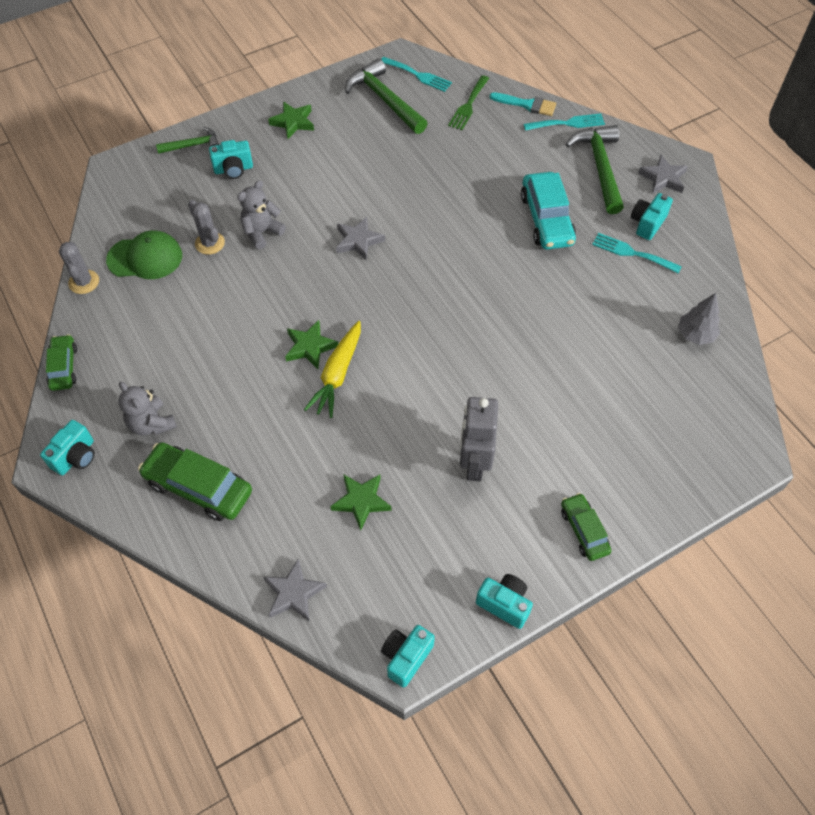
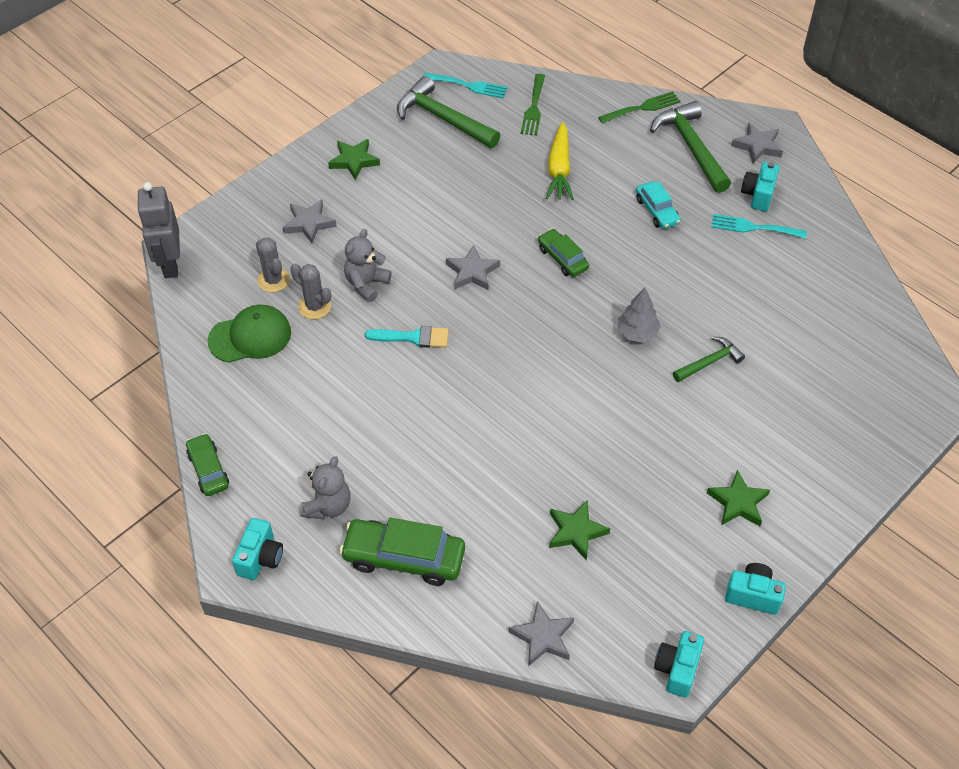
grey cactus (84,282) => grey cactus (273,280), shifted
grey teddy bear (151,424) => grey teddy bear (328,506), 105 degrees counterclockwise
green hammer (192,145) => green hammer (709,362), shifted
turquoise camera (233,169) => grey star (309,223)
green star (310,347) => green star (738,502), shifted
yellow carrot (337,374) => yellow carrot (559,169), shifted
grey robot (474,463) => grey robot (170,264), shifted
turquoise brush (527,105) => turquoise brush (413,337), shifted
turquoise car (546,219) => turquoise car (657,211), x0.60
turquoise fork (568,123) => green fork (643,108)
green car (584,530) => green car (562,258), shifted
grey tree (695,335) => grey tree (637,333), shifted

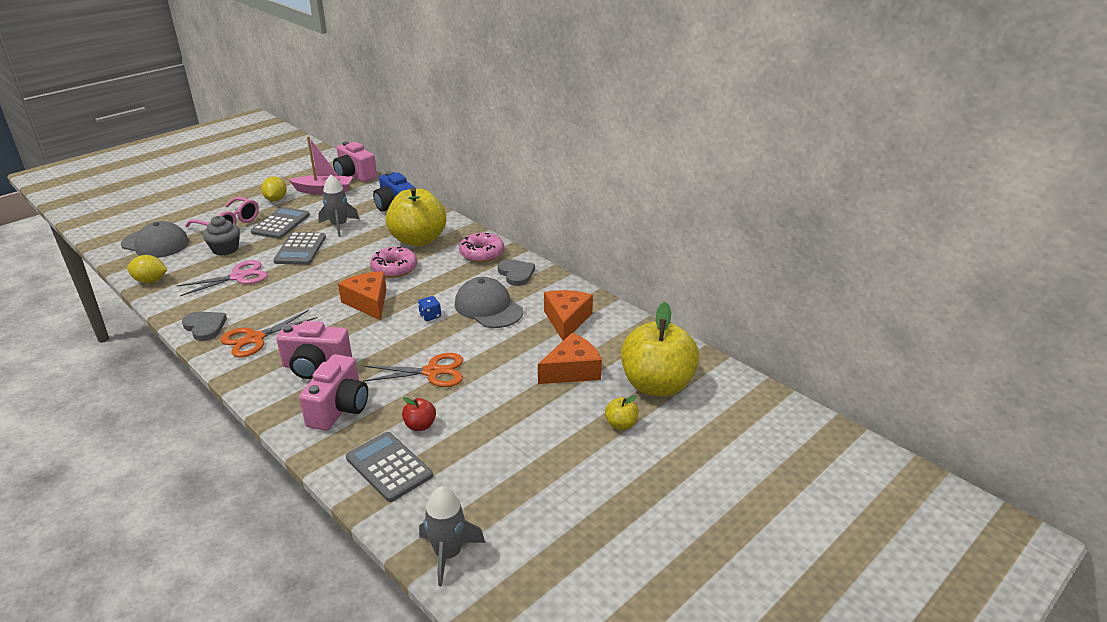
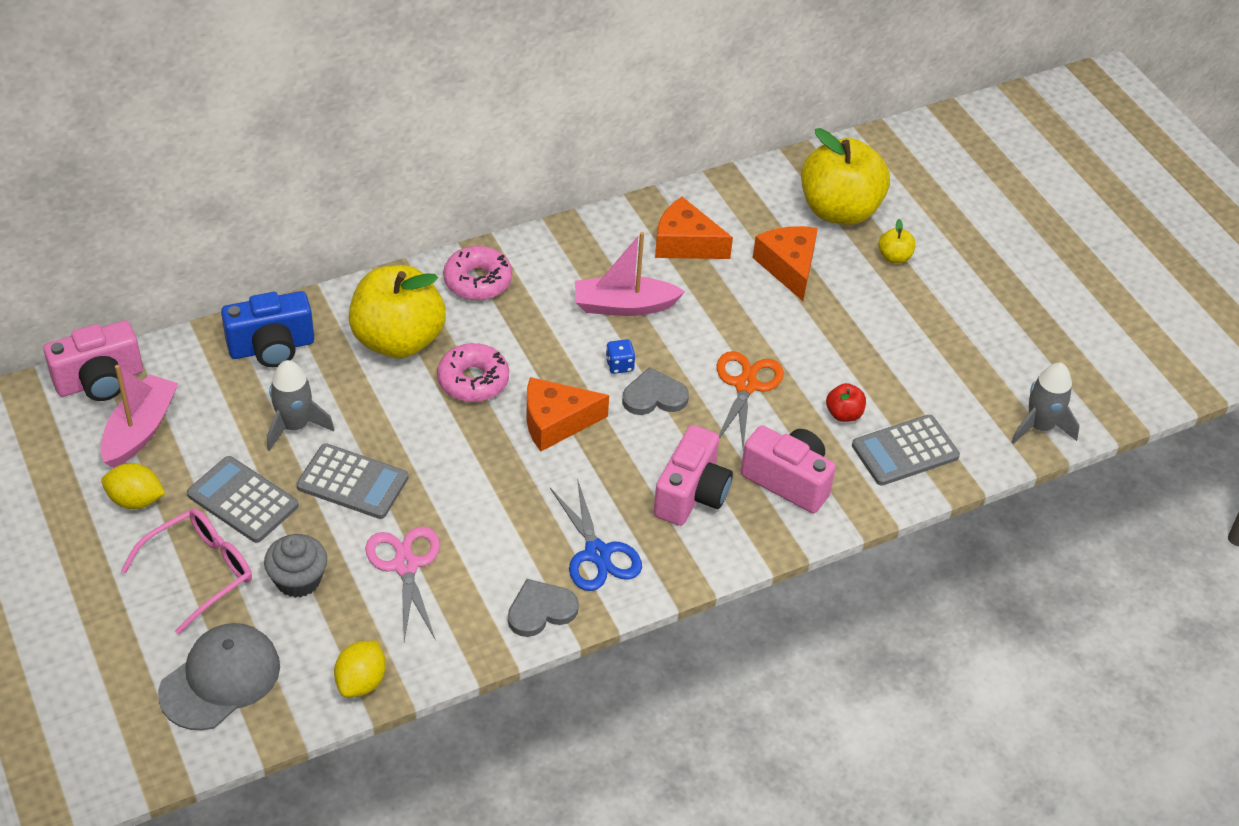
orange scissors (254,339) => blue scissors (598,554)
grey cap (488,307) => pink boat (624,306)
grey heart (516,274) => grey heart (654,396), shifted

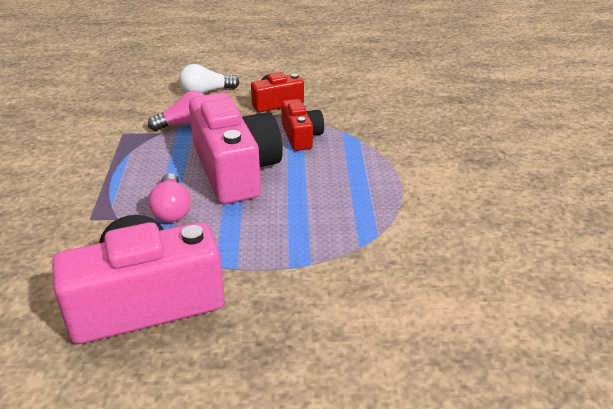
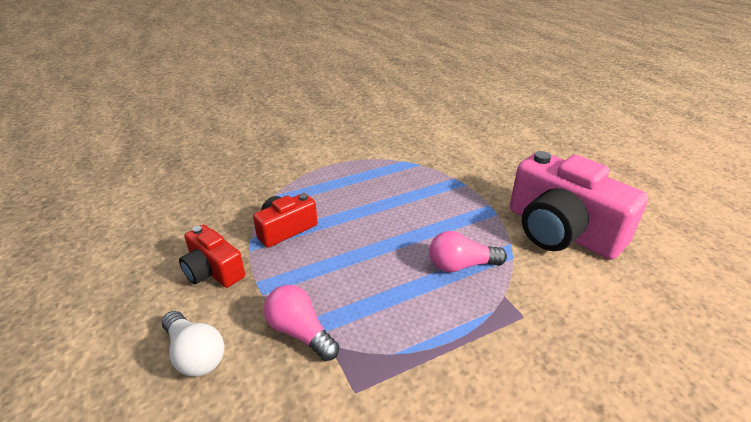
pink light bulb (172,209) => pink light bulb (461,265), 150 degrees counterclockwise
pink camera (235,170) => nothing

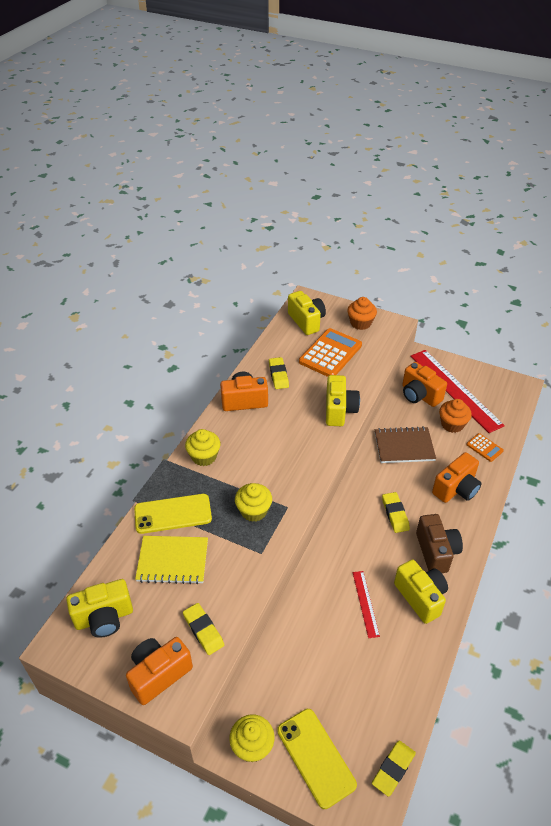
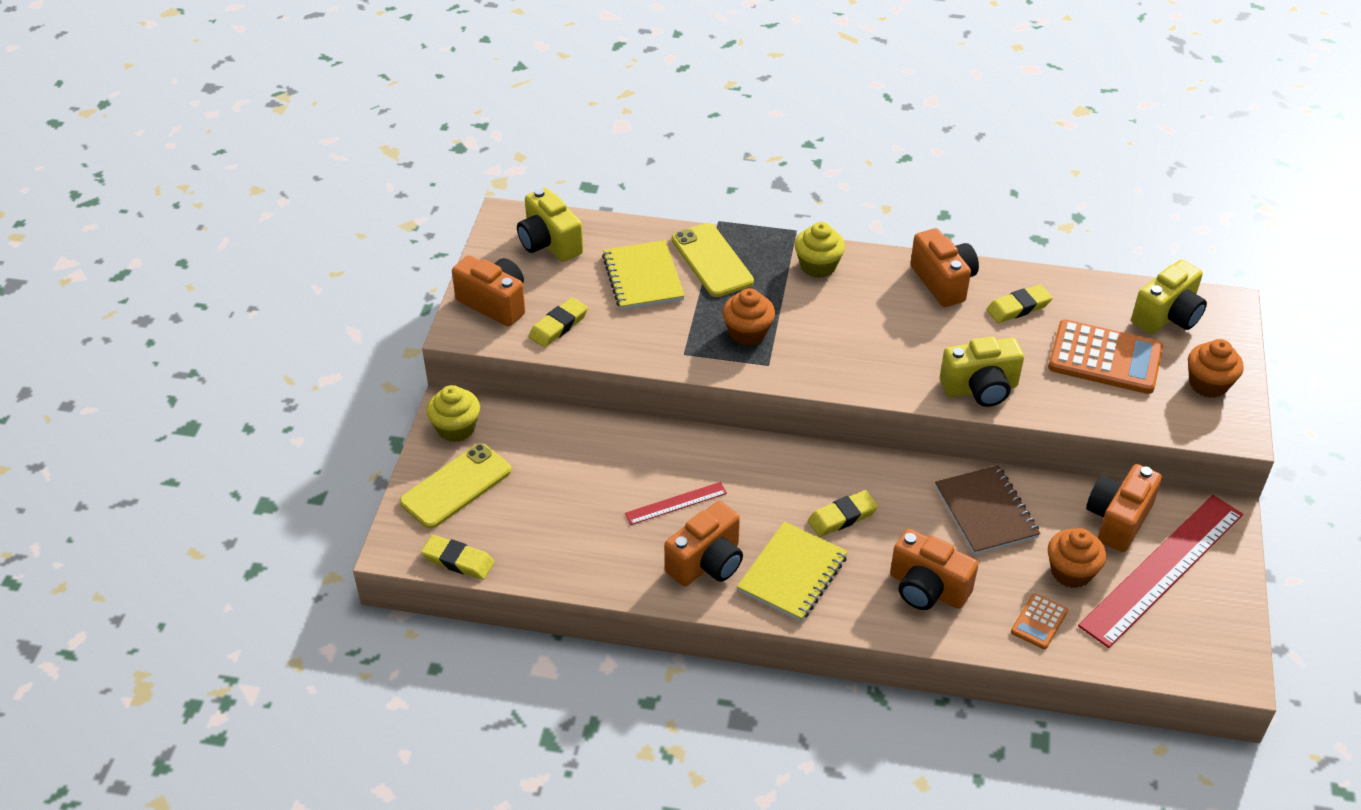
yellow cupcake (254,511) => orange cupcake (747,333)
yellow camera (420,597) => orange camera (707,563)
brown camera (436,552) => yellow notebook (792,574)

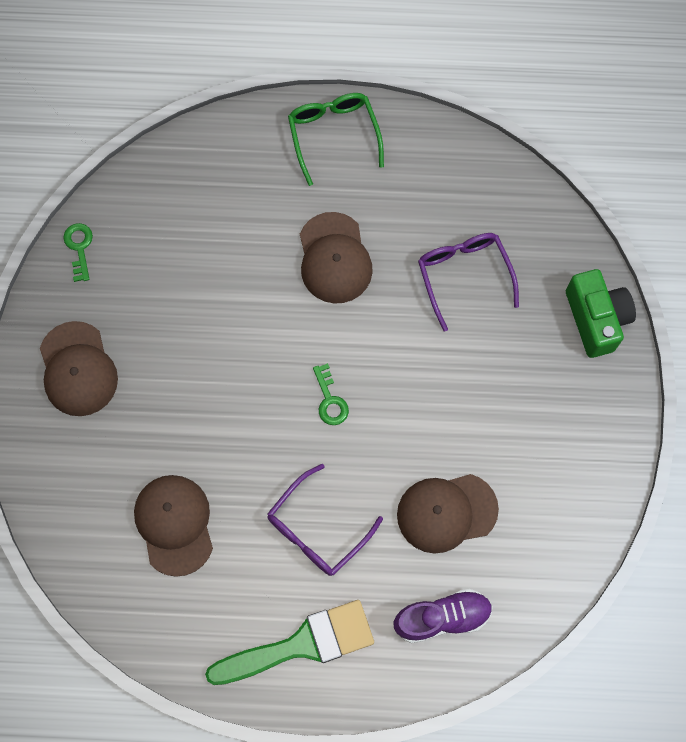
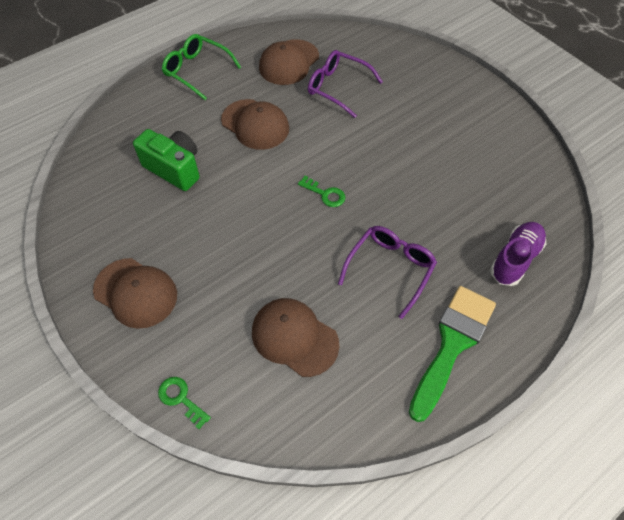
green key (79,248) => green key (181,399), shifted
purple glasses (317,529) => purple glasses (390,268), 150 degrees counterclockwise
brown cap (446,512) => brown cap (289,62), shifted
green camera (596,319) => green camera (174,169), shifted

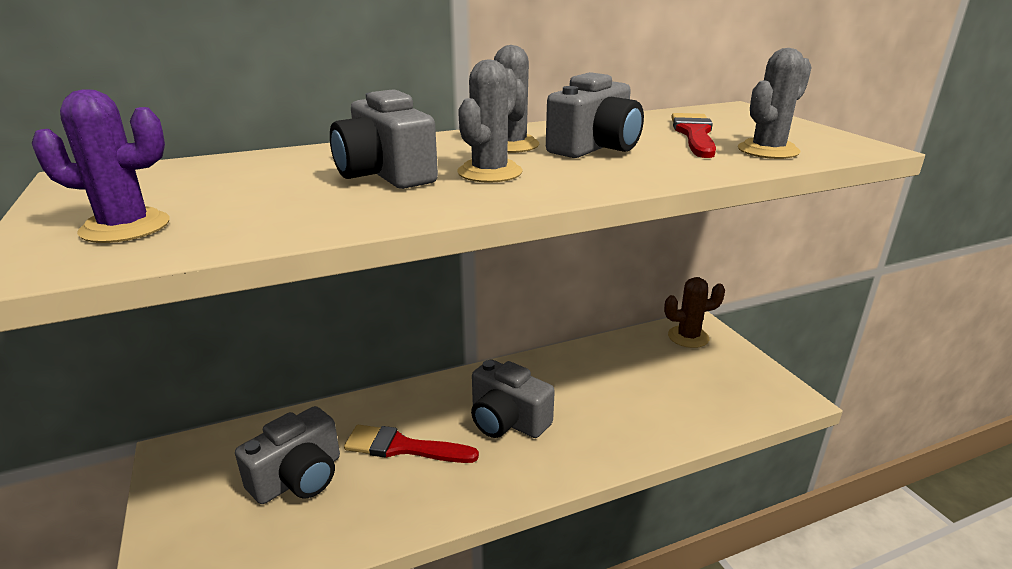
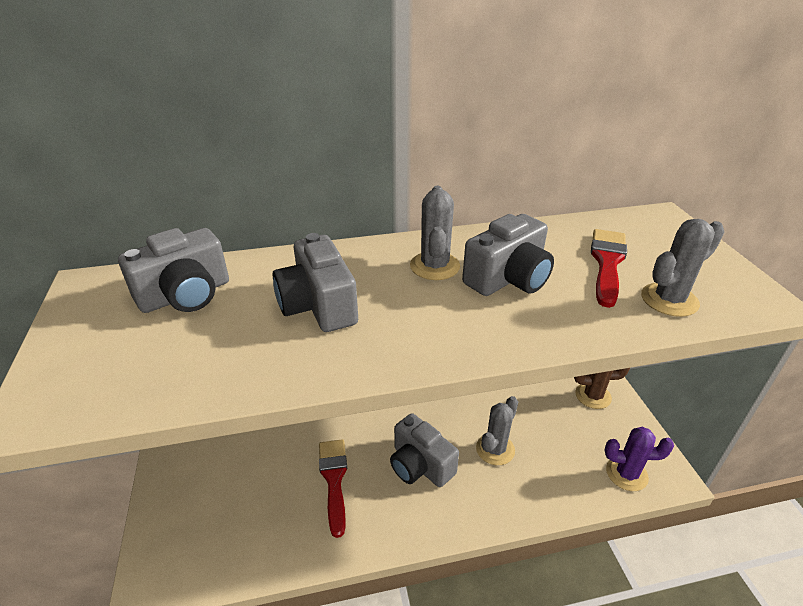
purple cactus (125,227) => purple cactus (626,474), shifted
grey camera (299,478) => grey camera (186,295), shifted
red brush (403,447) => red brush (334,479), 60 degrees clockwise
grey cactus (490,172) => grey cactus (495,449), shifted

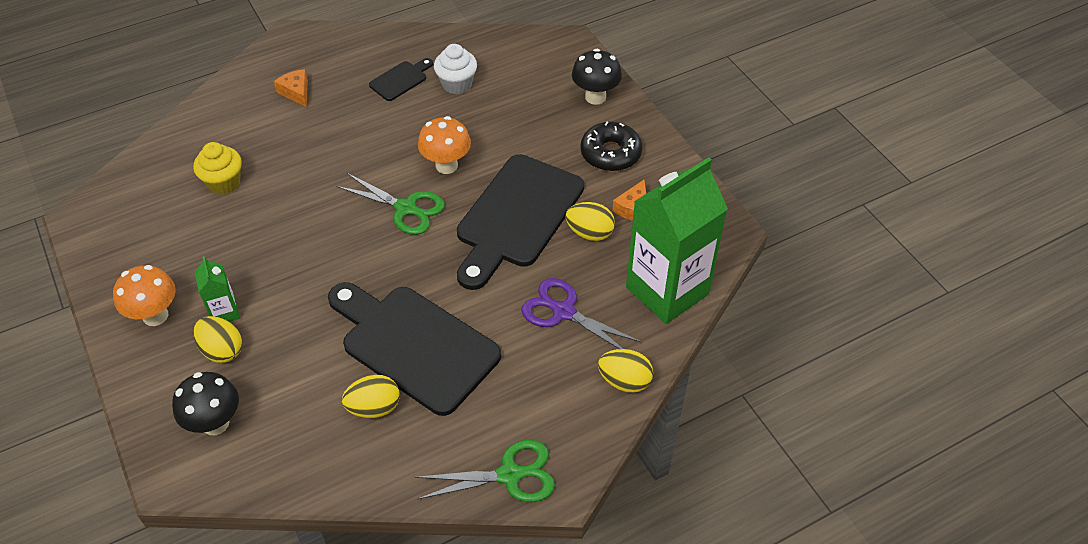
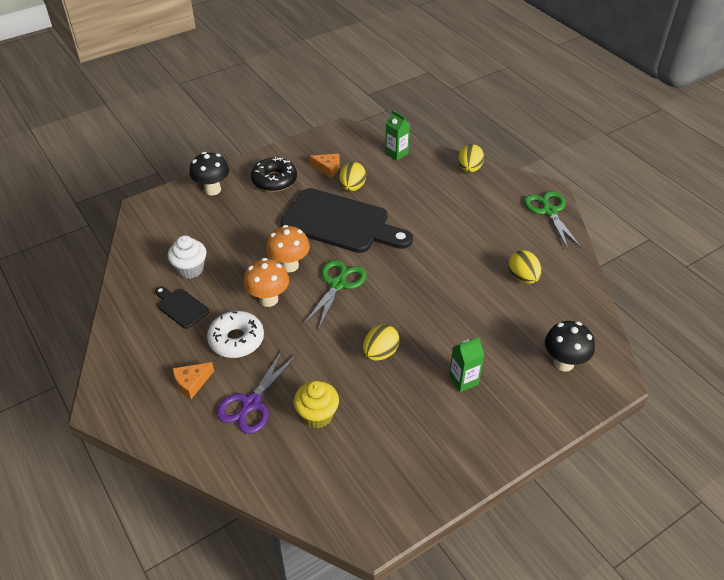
orange mushroom (155,315) => orange mushroom (268,299), shifted
yellow egg (222,350) => yellow egg (380,353), shifted
black cutting board (414,345) => nothing
purple scissors (562,311) => purple scissors (251,404), shifted
green carton (667,290) => green carton (396,153), x0.43
nothing => white donut (236,340)

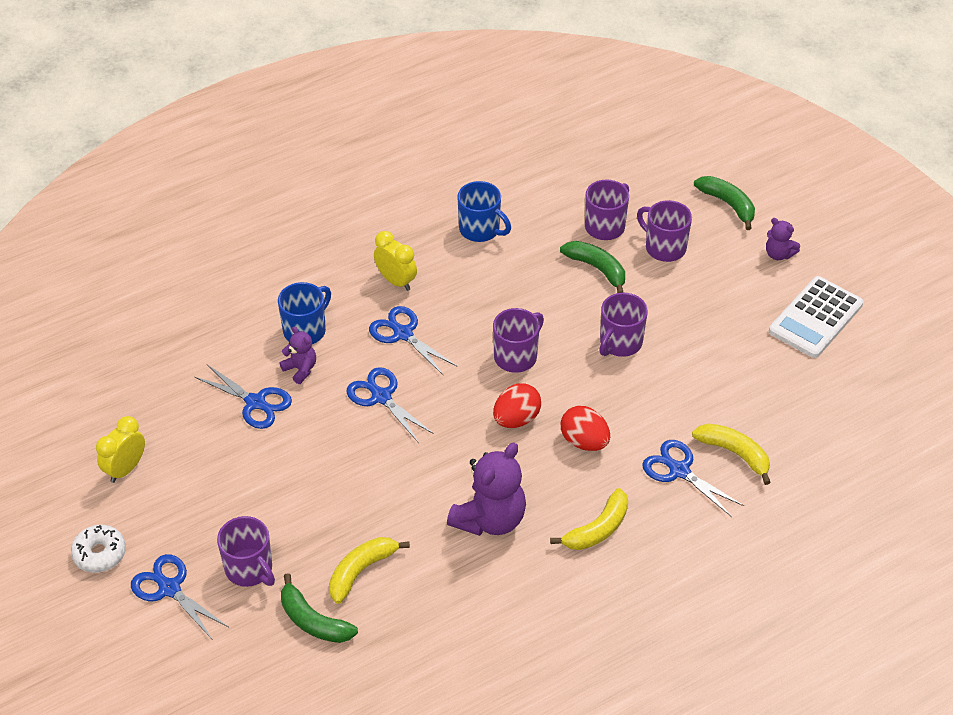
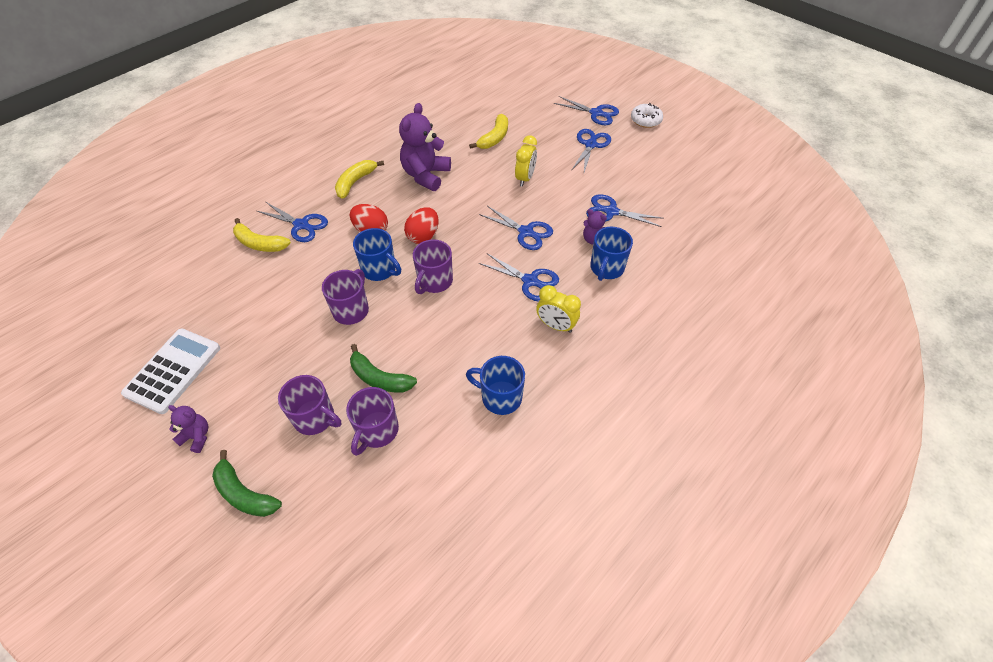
yellow clock (125,469) => yellow clock (525,178), shifted
purple mug (250,569) => nothing
green banana (313,621) => nothing
nothing => blue mug (380,269)
nothing => blue scissors (590,145)

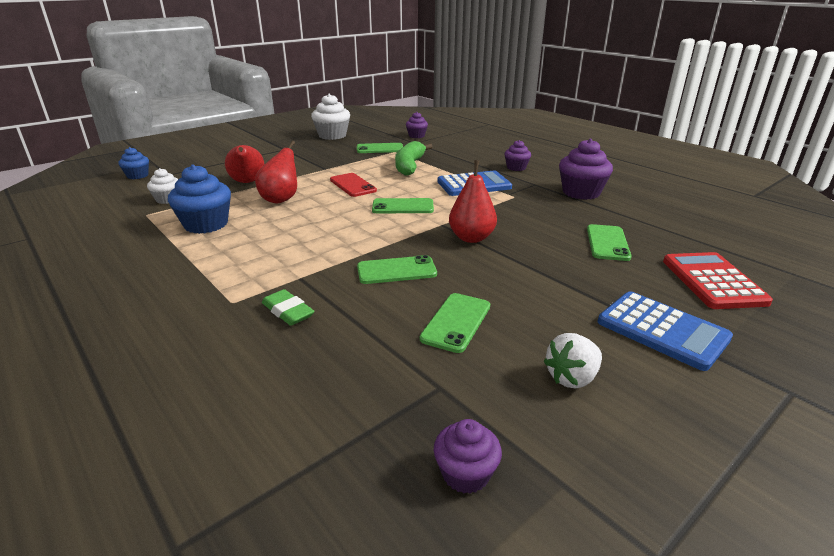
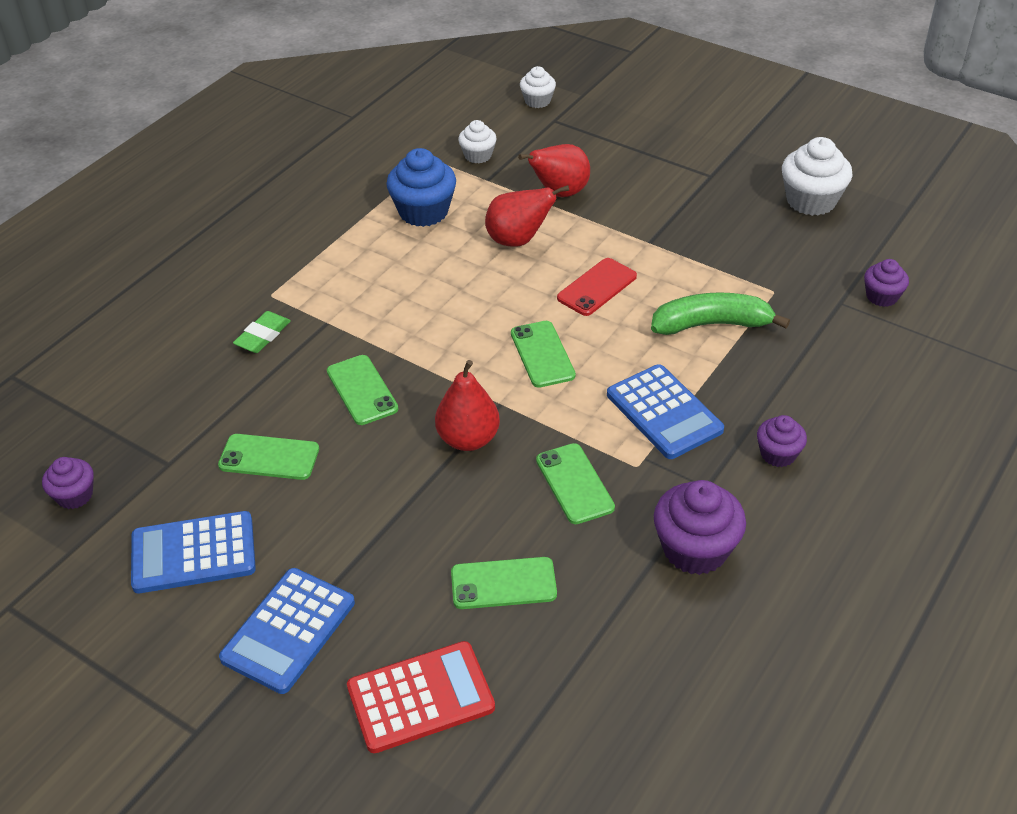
blue cupcake (137,176) => white cupcake (537,101)
green phone (380,149) => green phone (574,484), shifted
white strawberry (572,378) => blue calculator (193,553)

